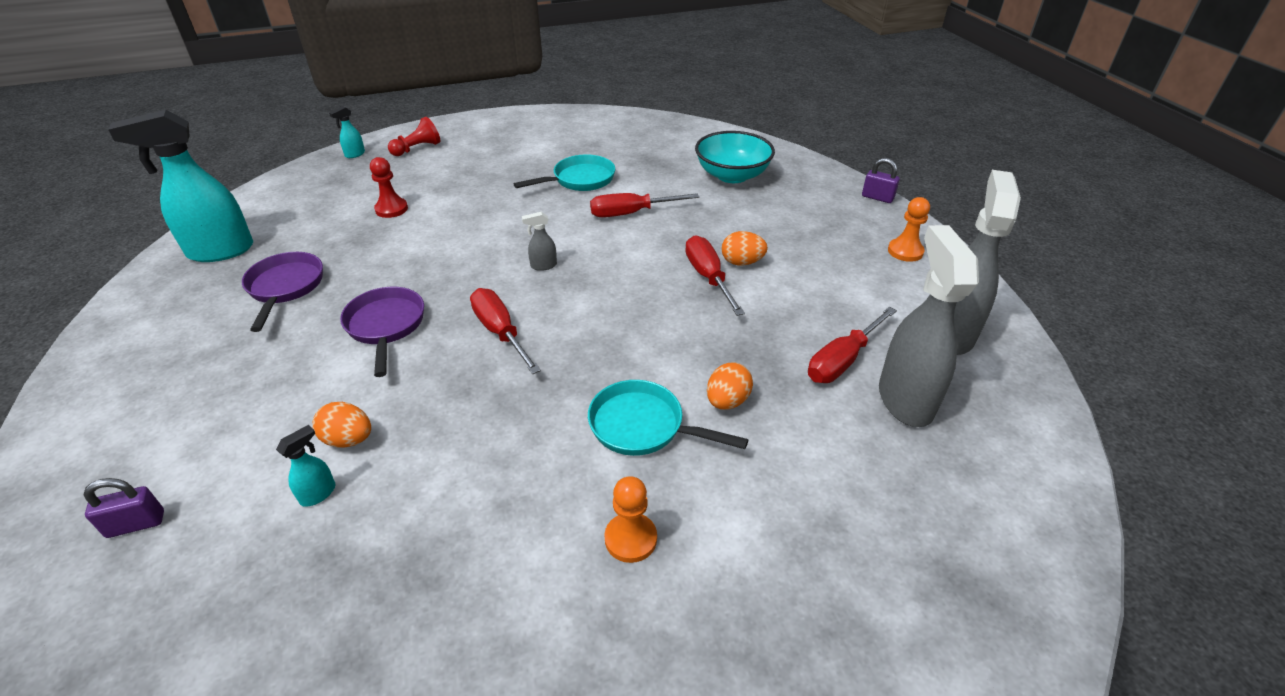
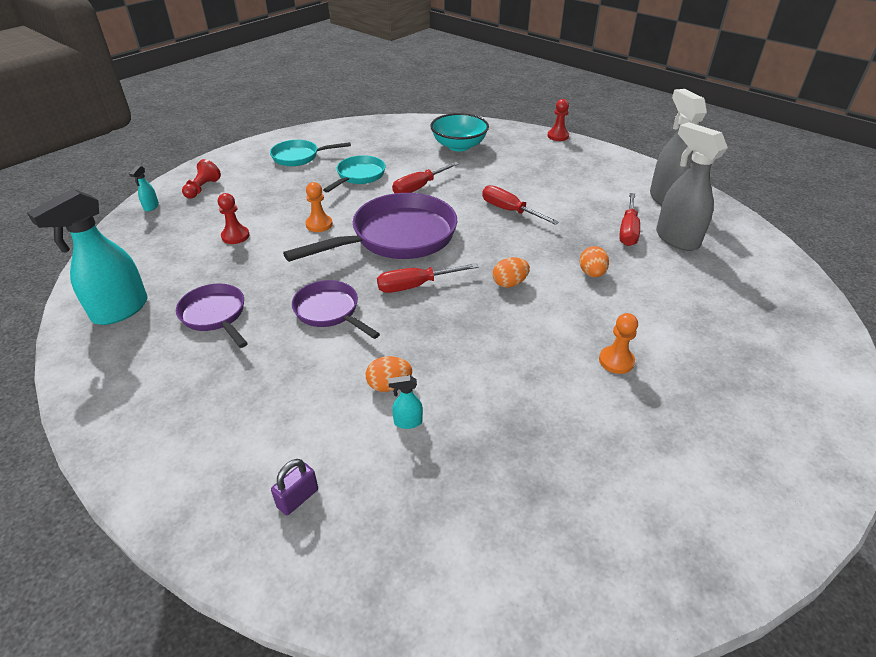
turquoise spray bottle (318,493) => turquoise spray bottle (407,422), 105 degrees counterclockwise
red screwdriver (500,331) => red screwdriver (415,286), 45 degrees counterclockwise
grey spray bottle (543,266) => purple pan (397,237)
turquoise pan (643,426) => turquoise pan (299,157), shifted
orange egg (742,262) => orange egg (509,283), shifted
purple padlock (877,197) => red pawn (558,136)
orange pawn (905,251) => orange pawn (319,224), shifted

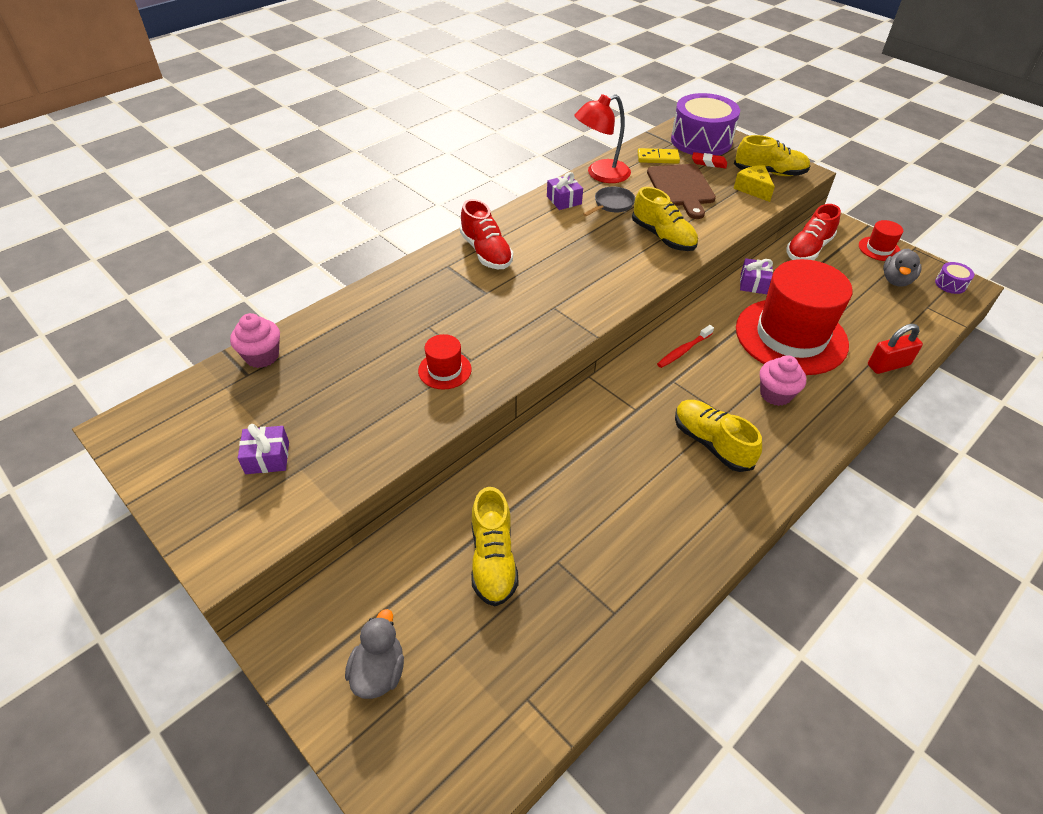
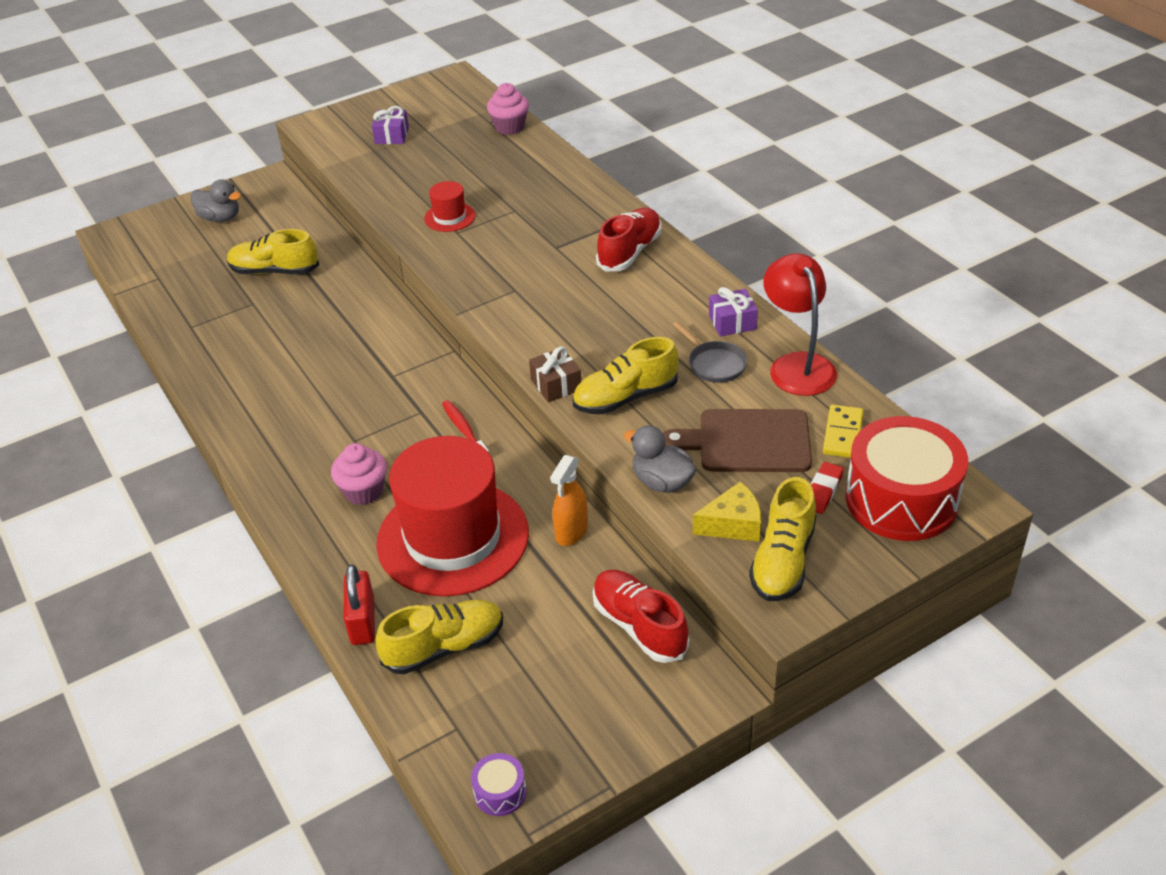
red shoe (486,252) => red shoe (630,252), 135 degrees clockwise
purple drum (701,141) => red drum (901,499)
yellow shoe (711,443) => yellow shoe (444,647), shifted
purple gift (753,283) => orange spray bottle (571,532)
red hat (879,249) => nothing
grey duck (896,280) => grey duck (662,482), shifted
nothing => brown gift (556,384)

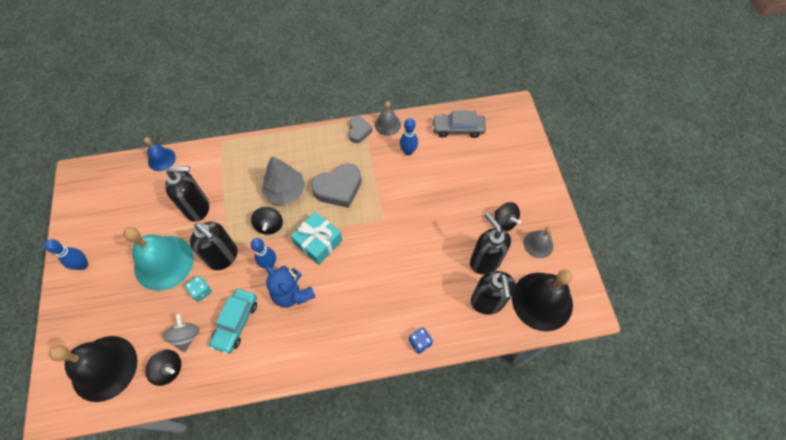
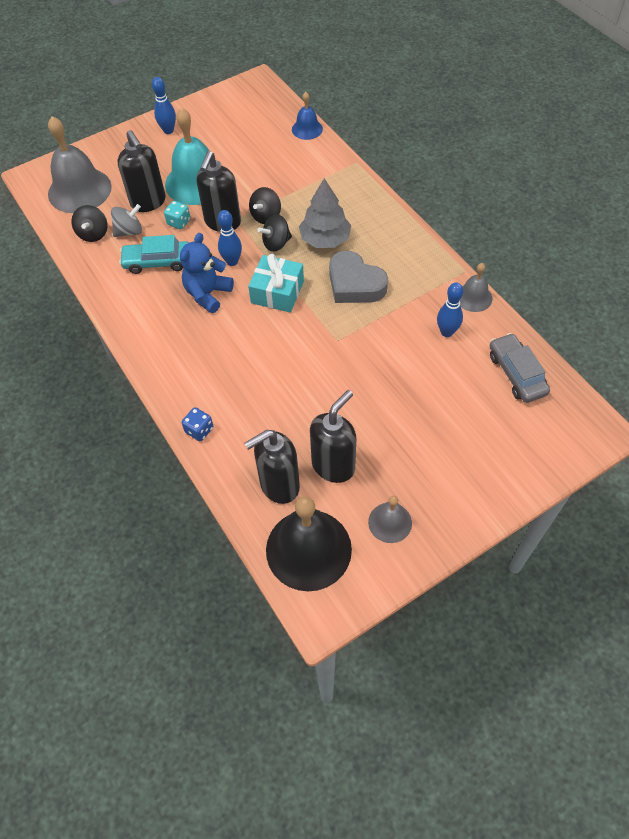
black bell (104,368) => grey bell (79,190)
black soap dispenser (198,208) => black soap dispenser (148,202), shifted
grey heart (359,131) => nothing
black spinning top (504,222) => black spinning top (266,216), shifted

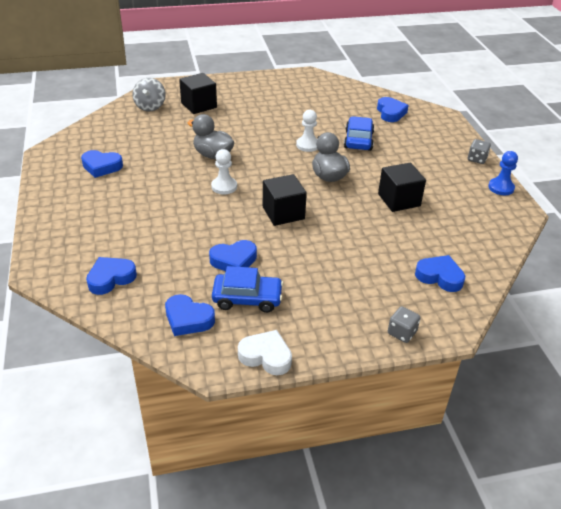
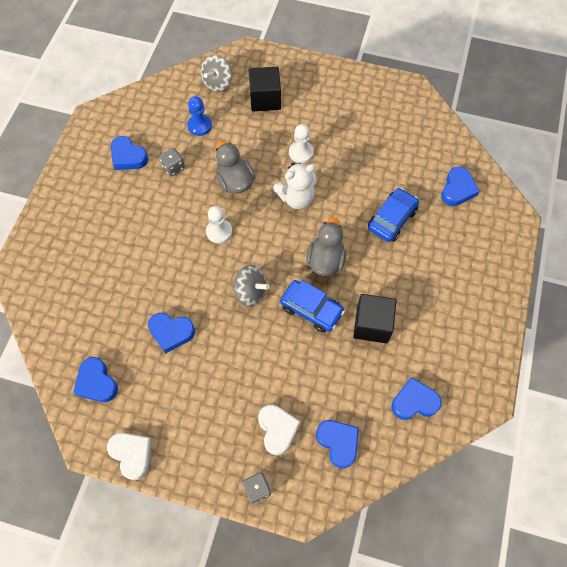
blue heart (111,278) => blue heart (414,402), shifted
blue car (247,298) => blue car (311,309), shifted
black cube (283,213) => grey spinning top (250,292)
white pawn (307,145) => white pawn (301,153), shifted
grey dice (477,159) => grey dice (173,167), shifted
blue pawn (501,188) => blue pawn (199,126), shifted
nothing => white heart (277,430)
nothing => white teddy bear (296,198)

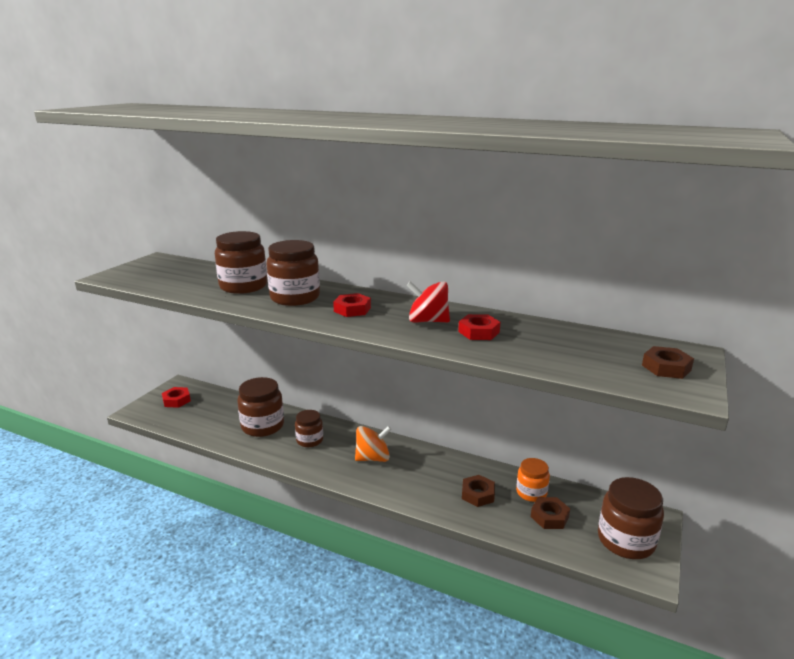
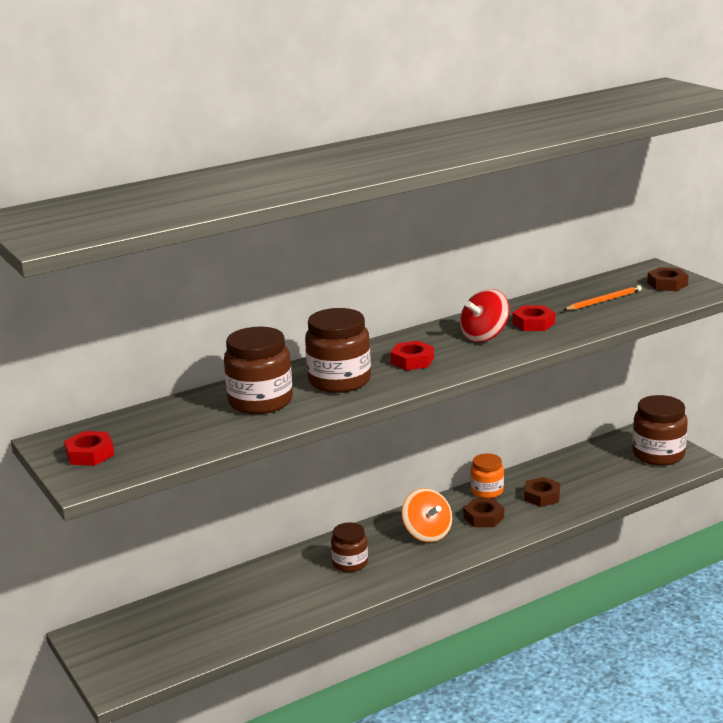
red nut (176,400) => red nut (90,454), shifted
brown jar (262,426) => nothing
orange spinning top (373,458) => orange spinning top (427,533), 135 degrees clockwise
orange jar (531,492) => orange jar (487,491), shifted
brown nut (549,517) => brown nut (483,517), shifted
nothing => orange pencil (604,301)

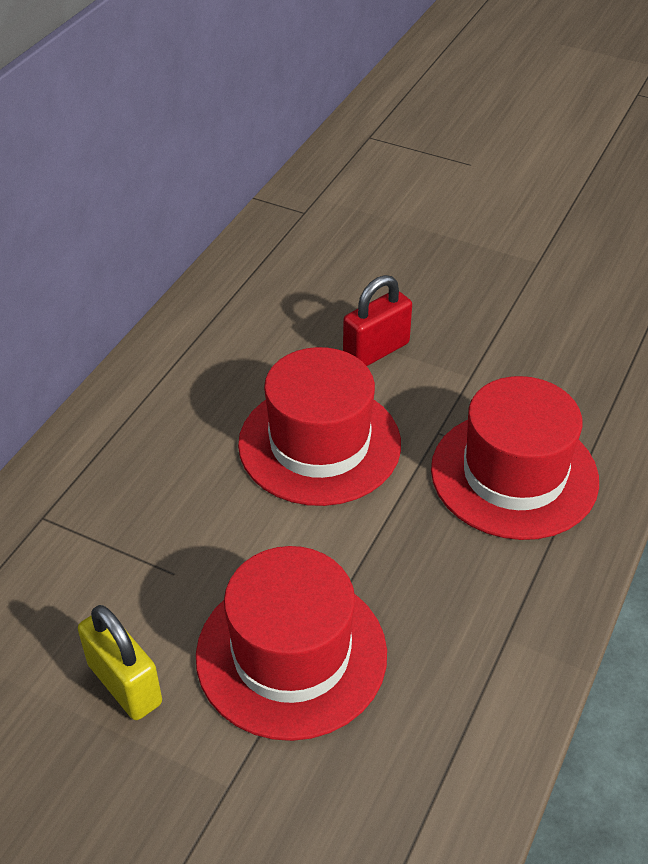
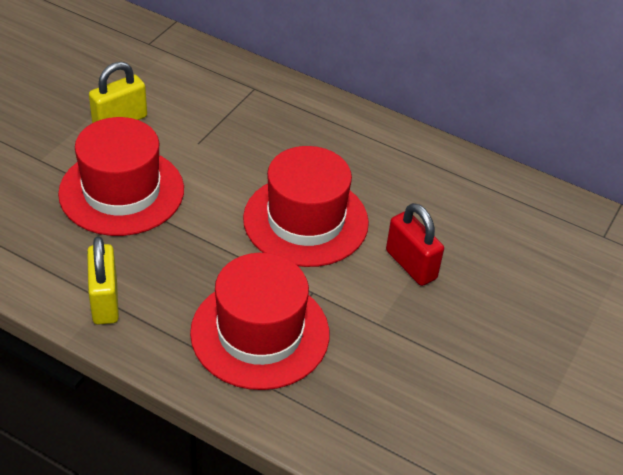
nothing => yellow padlock (105,301)

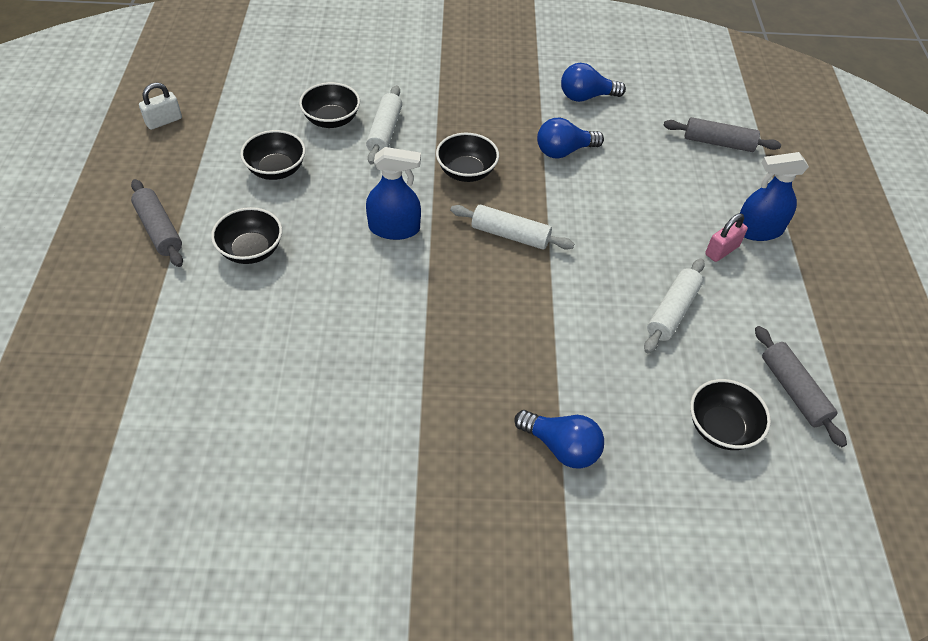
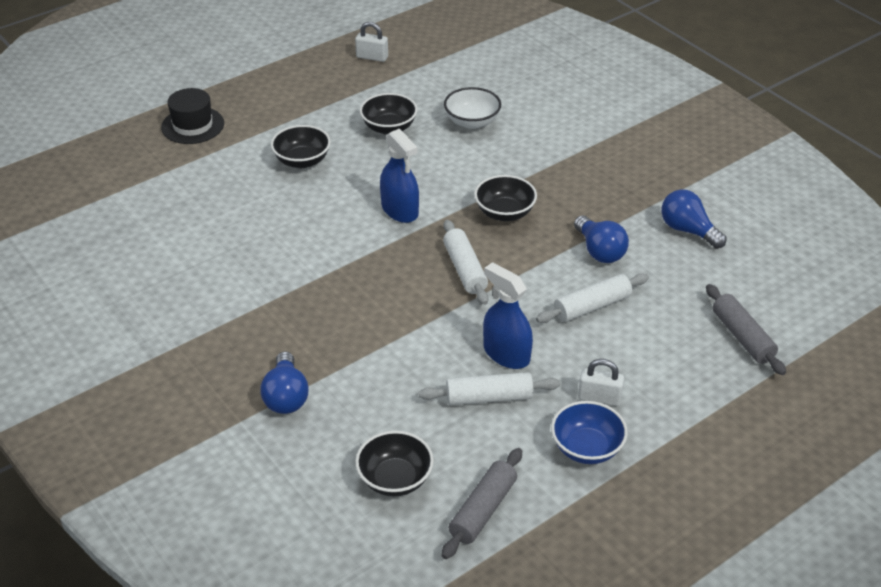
grey rolling pin (159,229) => nothing
black bowl (331,120) => white bowl (472,122)
white rolling pin (385,131) => white rolling pin (592,306), shifted
blue light bulb (564,151) => blue light bulb (599,251), 150 degrees counterclockwise
pink padlock (722,250) => white padlock (599,398)
blue spray bottle (758,230) => blue spray bottle (506,354), shifted
nothing => black hat (192,125)
nothing => blue bowl (586,448)

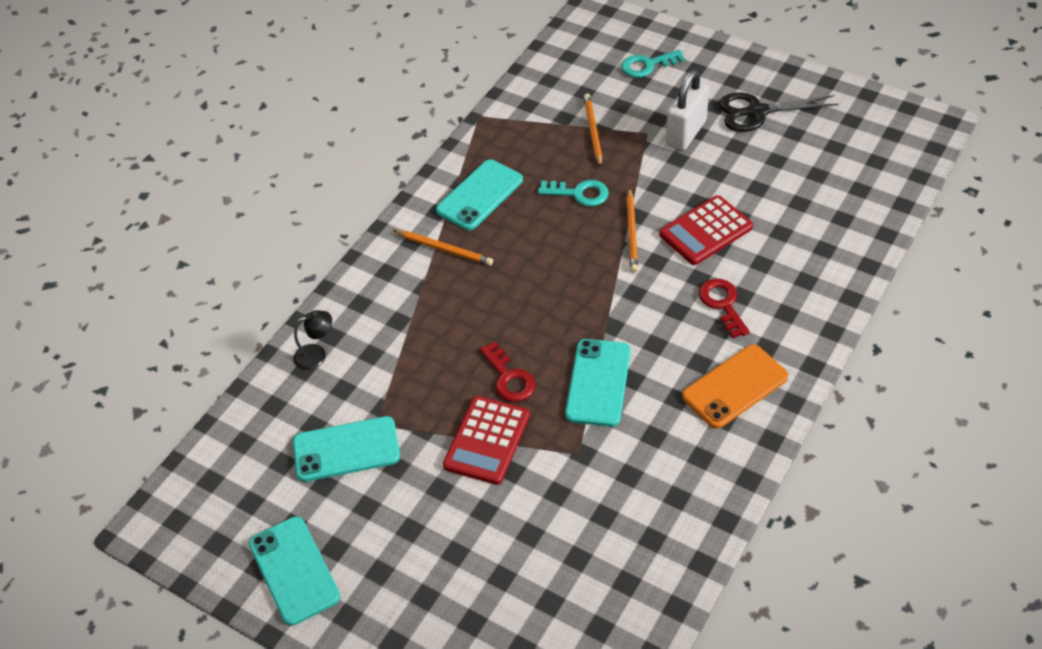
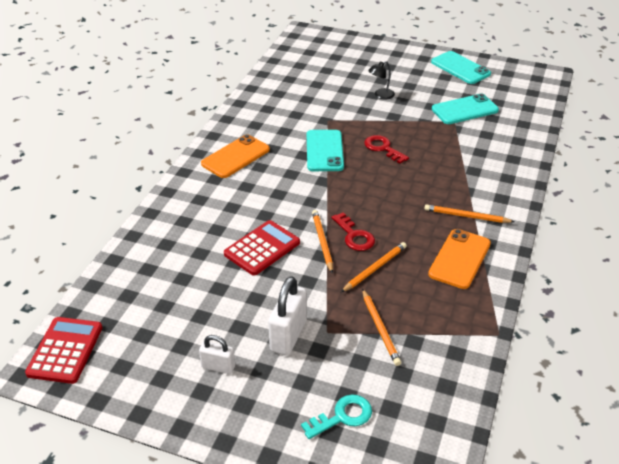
black lamp (317,355) => black lamp (380,95), shifted
turquoise phone (480,195) => orange phone (459,259)
red calculator (487,440) => red calculator (65,350), shifted
turquoise key (579,193) => orange pencil (374,268)
red key (722,304) => red key (354,236), shifted
black scissors (757,112) => white padlock (218,367)

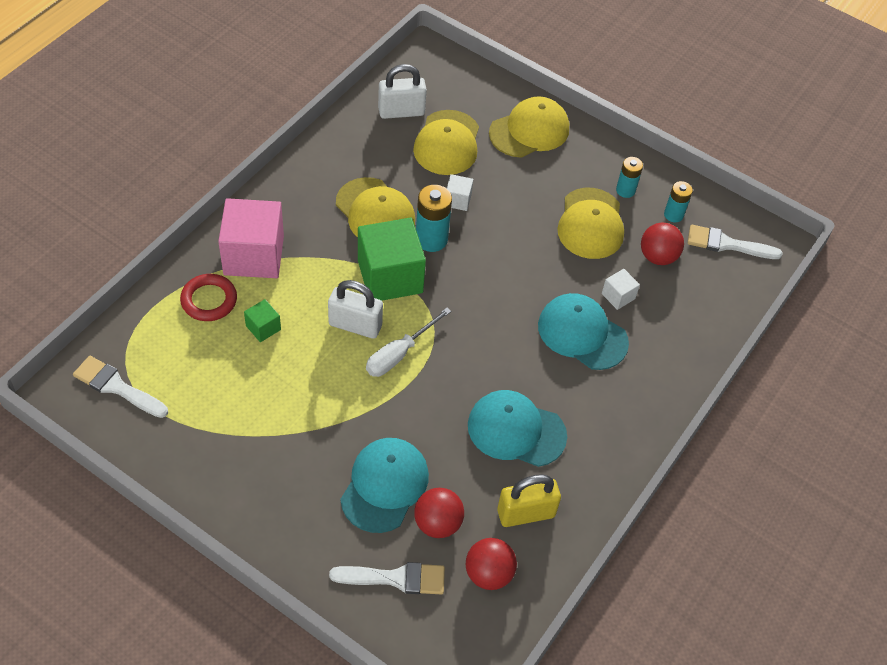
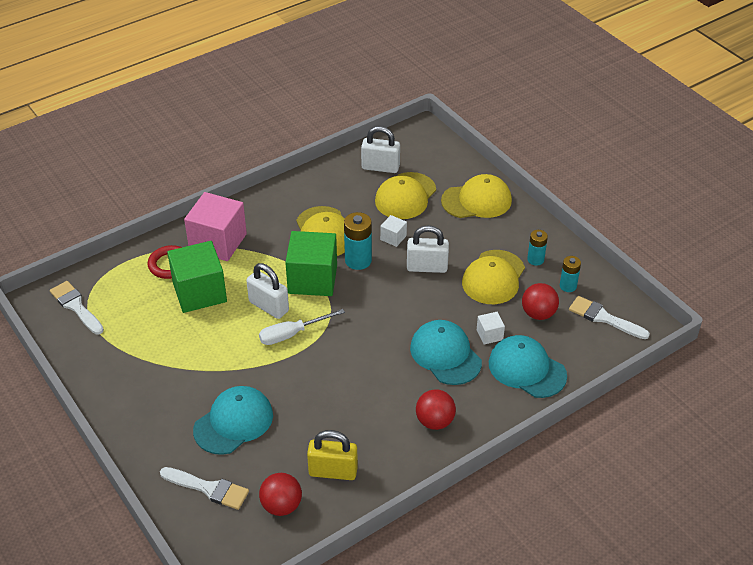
green cube (263,328) => green cube (199,292), x2.22
red ball (437,523) => red ball (434,421), shifted
turquoise cap (516,430) => turquoise cap (527,369), shifted
nothing => white padlock (427,267)

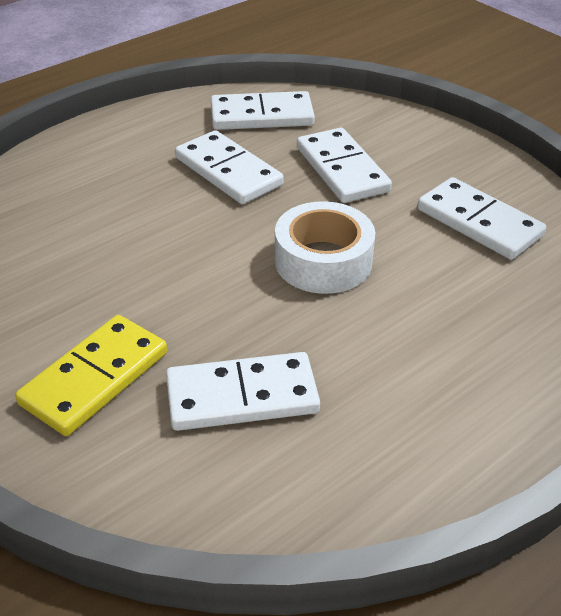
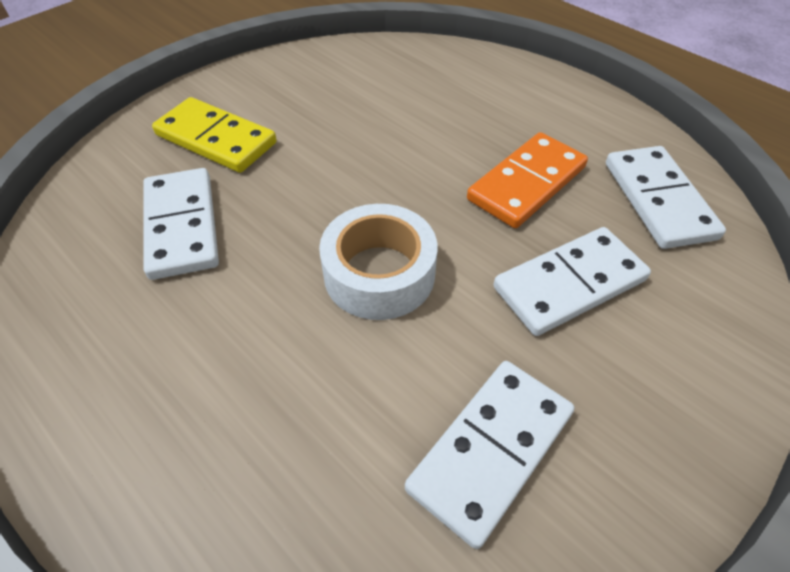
white domino (228,171) => orange domino (527,183)

